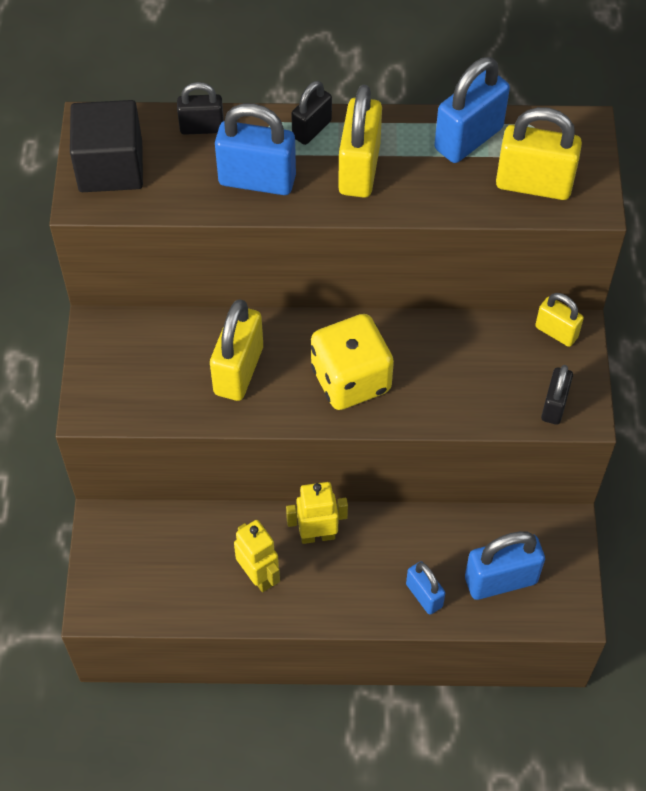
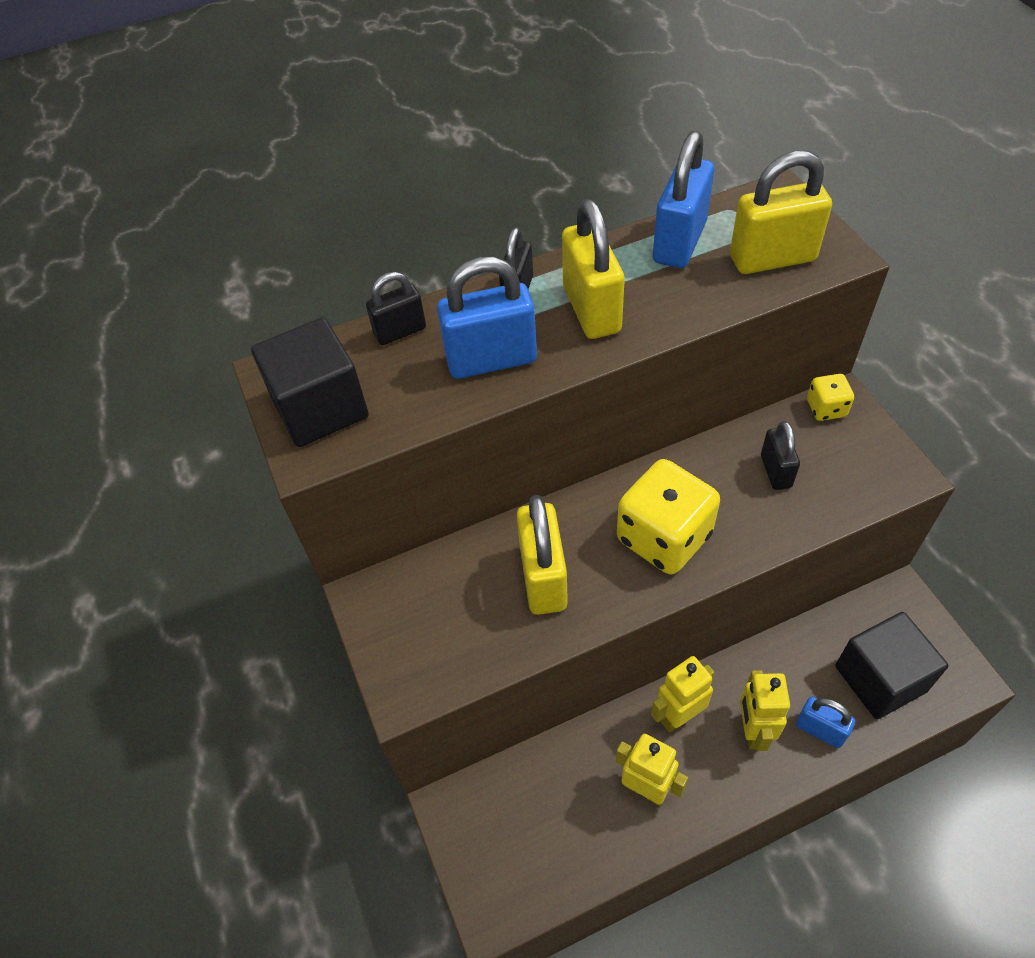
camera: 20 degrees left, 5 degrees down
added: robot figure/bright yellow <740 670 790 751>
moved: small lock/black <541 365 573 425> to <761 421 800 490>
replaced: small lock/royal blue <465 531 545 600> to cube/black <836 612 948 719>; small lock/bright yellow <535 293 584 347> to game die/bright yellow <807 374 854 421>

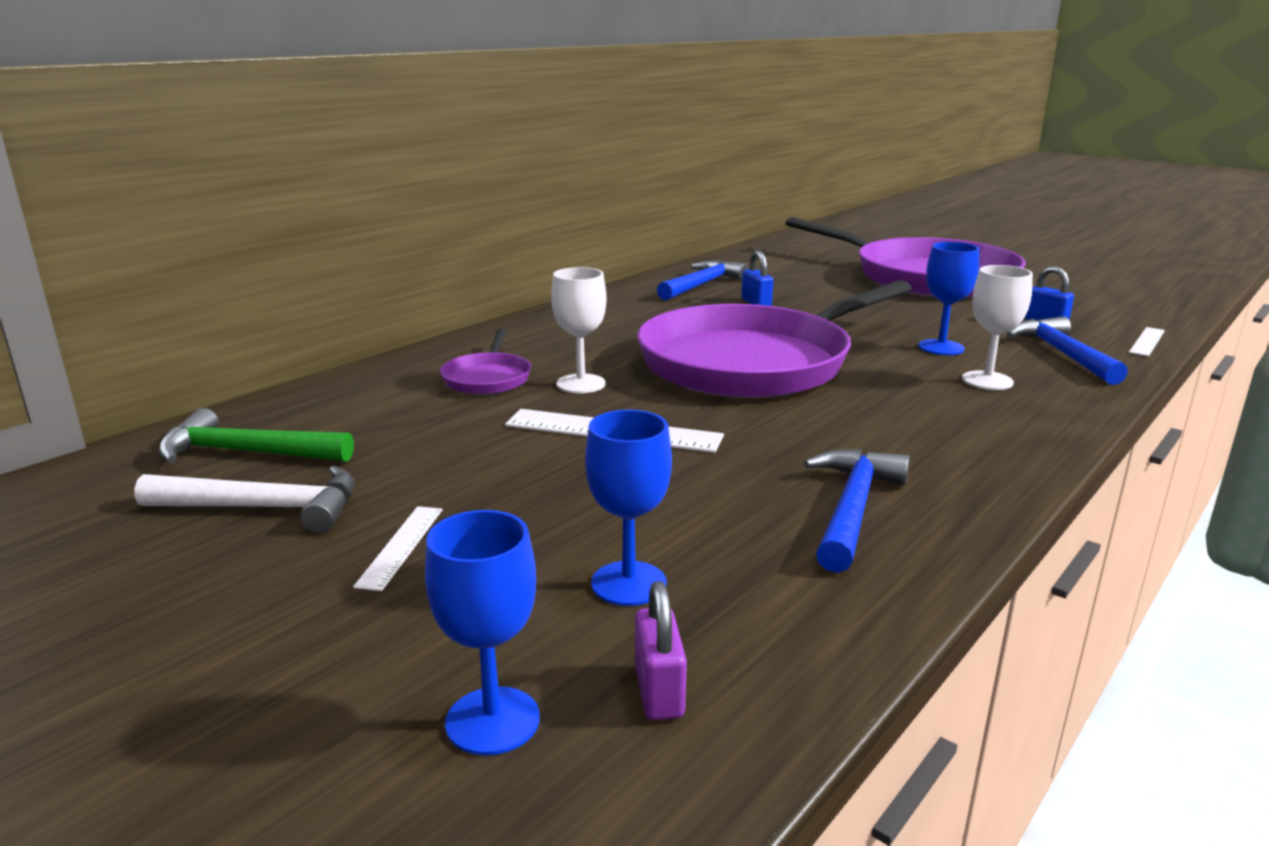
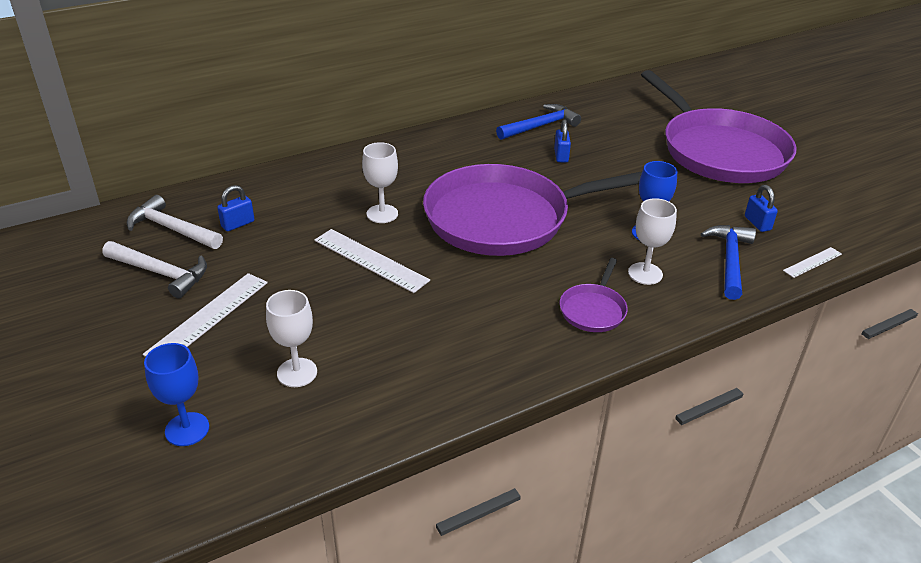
camera: 20 degrees right, 15 degrees up
removed: small lock/royal purple <635 581 687 720>; claw hammer/royal blue <804 449 910 573>
added: small lock/royal blue <217 185 254 231>
moved: pan/royal purple <440 329 531 395> to <560 258 628 332>
recoloured: claw hammer/emerald <158 408 354 463> to claw hammer/white <127 195 223 249>; goblet/royal blue <585 410 672 606> to goblet/white <266 290 317 387>
resized: ruler/white <353 506 443 591> = <143 273 268 357> x1.80

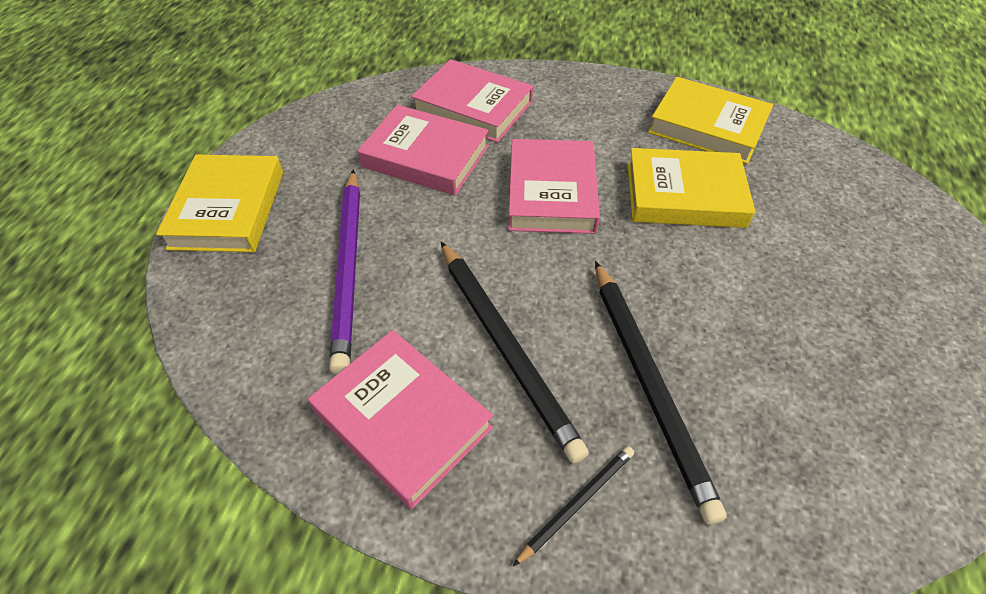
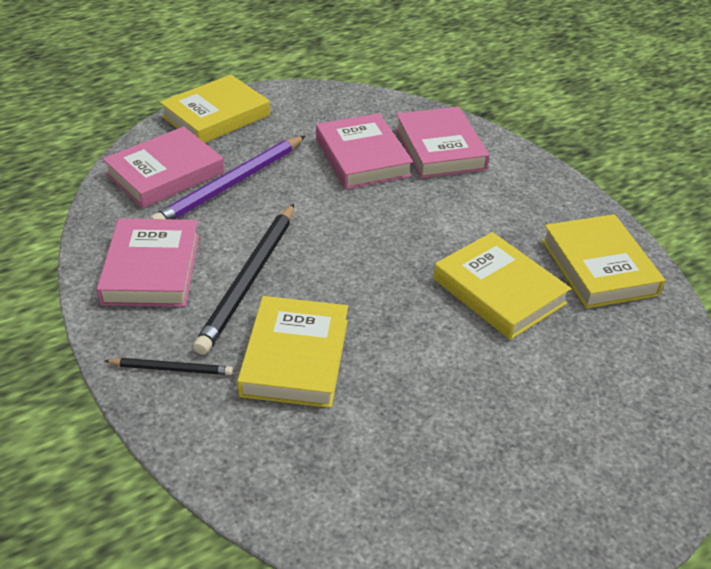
camera: 45 degrees right, 10 degrees down
moved: hardback/pink <508 139 600 234> to <103 127 224 208>
replaced: lead pencil/black <595 261 727 525> to hardback/bright yellow <237 296 348 408>

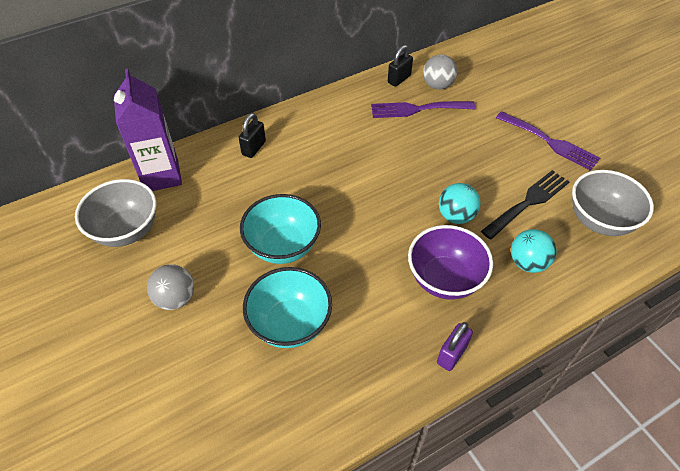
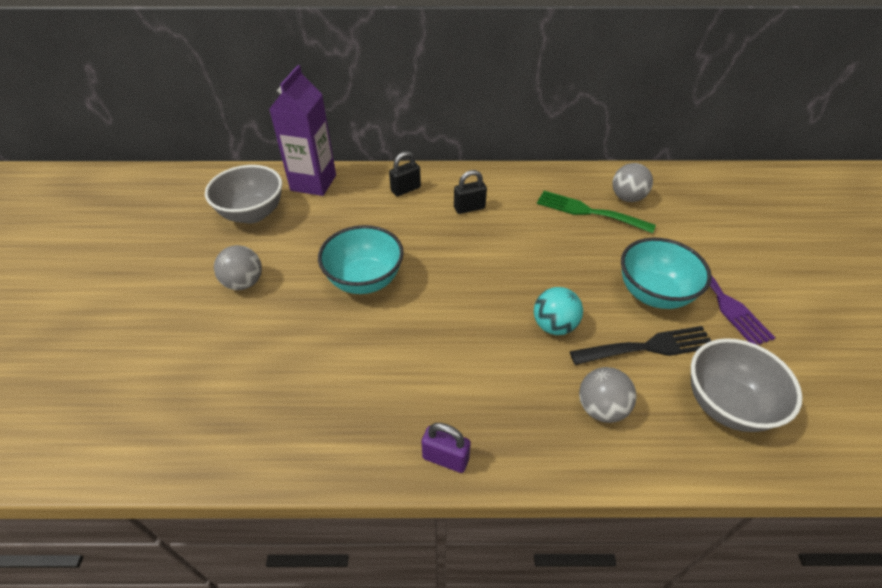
camera: 30 degrees right, 5 degrees down
removed: serving bowl/royal purple <408 225 493 300>
moved: serving bowl/teal <243 267 332 348> to <621 238 712 309>; small lock/black <388 45 413 87> to <454 170 487 214>
recoloured: fork/royal purple <371 101 476 118> to fork/emerald <537 191 656 233>; ball/teal <511 229 557 273> to ball/gray <579 367 637 423>
turned: small lock/royal purple <437 322 473 371> = <422 423 471 473> 45 degrees clockwise

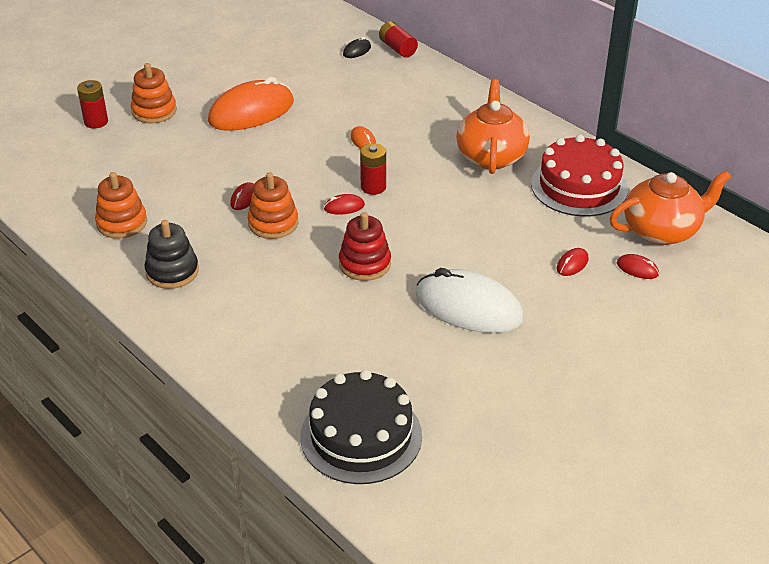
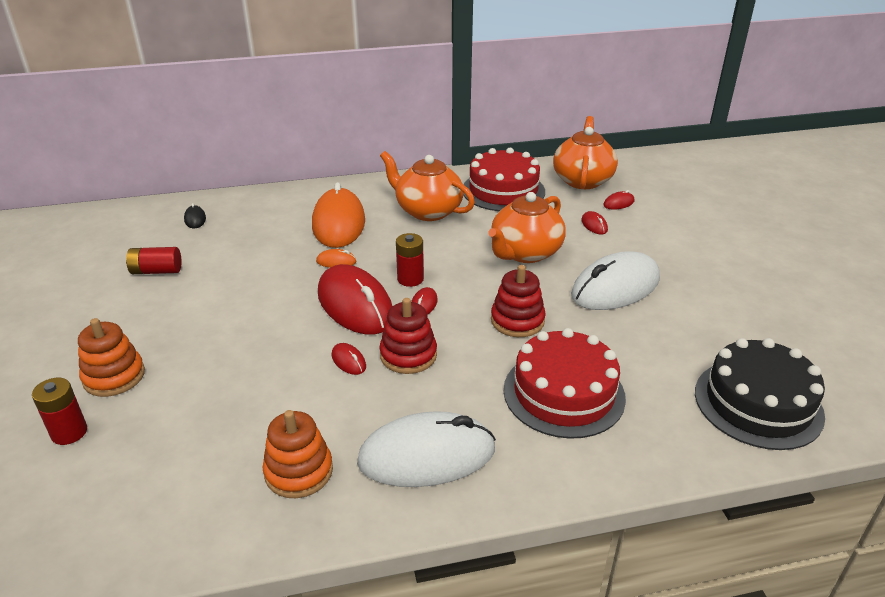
camera: 60 degrees left, 5 degrees down
added: PC mouse/red <318 264 392 335>; china teapot/bright orange <488 192 566 263>; gateau/red <504 328 626 439>
moved: PC mouse/bright orange <208 77 294 131> to <312 182 365 248>; power cell/red <379 22 418 58> to <126 247 181 274>
replaced: stacking toy/black <144 220 199 289> to PC mouse/white <357 411 496 487>
recoloured: stacking toy/bright orange <248 172 298 239> to stacking toy/red <380 298 437 374>

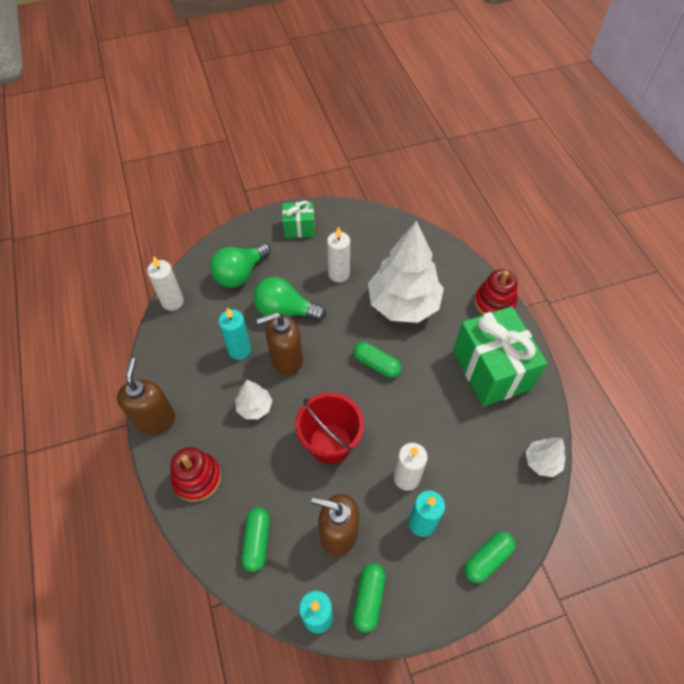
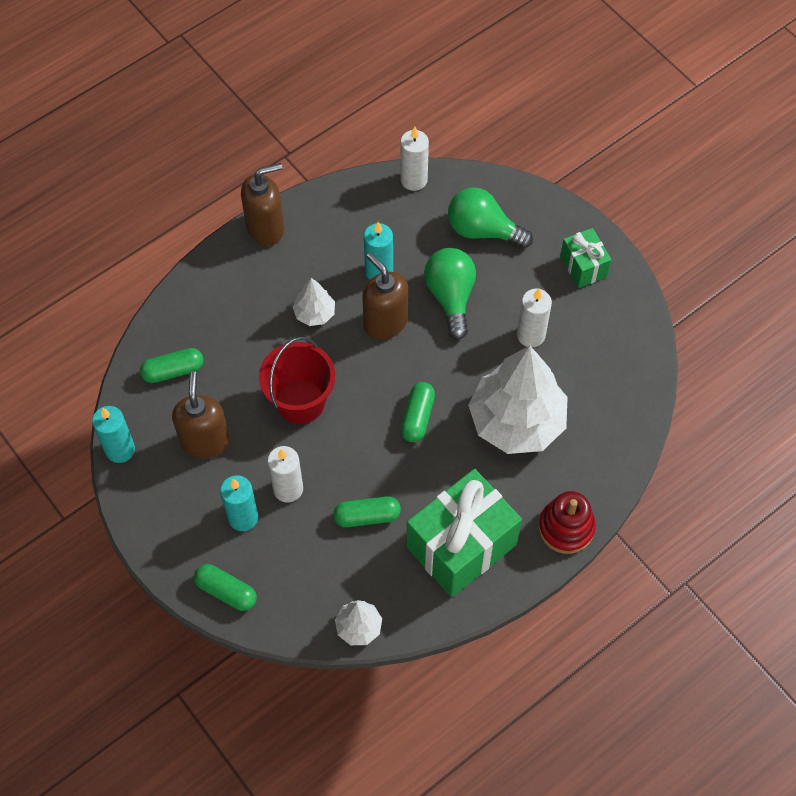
camera: 70 degrees right, 5 degrees up
removed: stacking toy/red <170 447 221 502>
moved: pill shape/emerald <353 563 385 633> to <333 496 401 527>

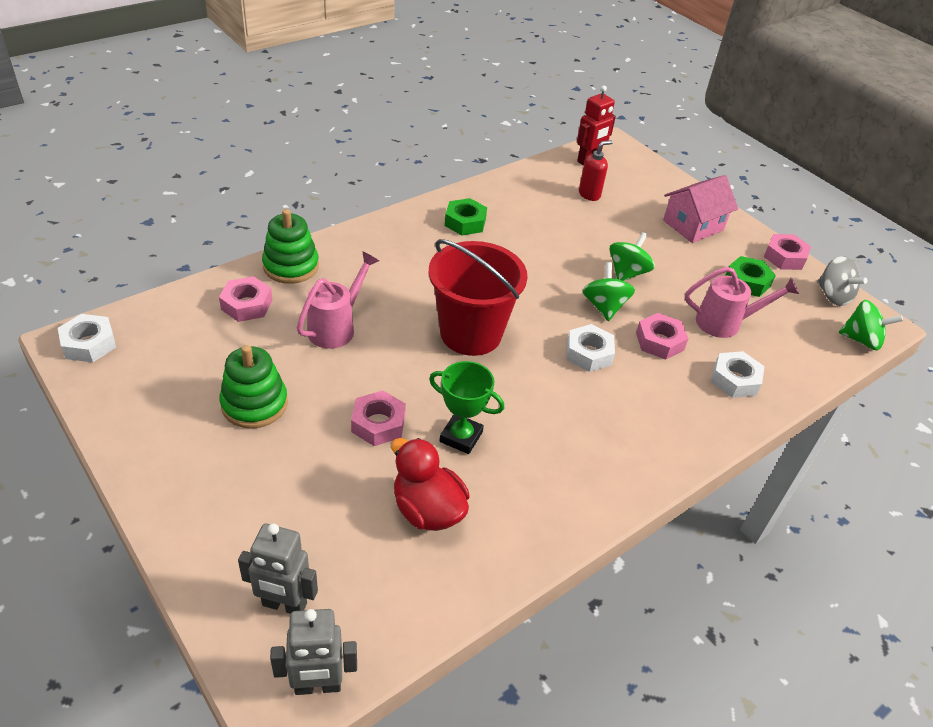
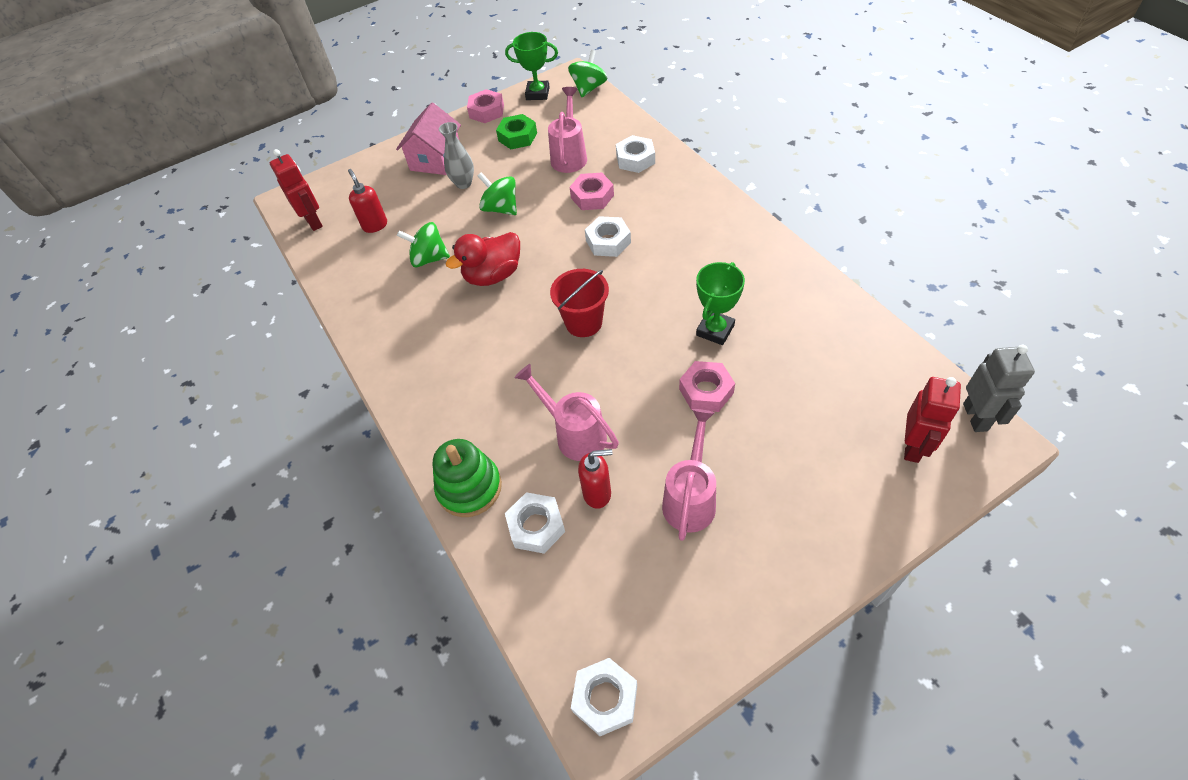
camera: 75 degrees left, 10 degrees up
removed: hexagon nut/emerald <445 198 487 235>
added: vase/gray <439 122 474 189>; soap dispenser/red <578 449 613 509>
moved: rubber duck/red <391 438 470 531> to <446 232 520 286>; spinning top/emerald <582 262 635 321> to <397 222 450 267>
replaced: stacking toy/emerald <219 345 288 429> to watering pot/pink <662 409 716 541>; spinning top/gray <817 256 868 306> to award cup/emerald <505 32 558 100>
recoloured: hexagon nut/pink <219 276 272 322> to hexagon nut/white <505 492 565 554>; robot figure/gray <238 523 318 614> to robot figure/red <904 377 961 463>
turned: house/pink <663 175 738 243> = <396 103 461 175> 45 degrees clockwise
resized: sand bucket/red <429 239 528 356> = <550 269 609 337> x0.62

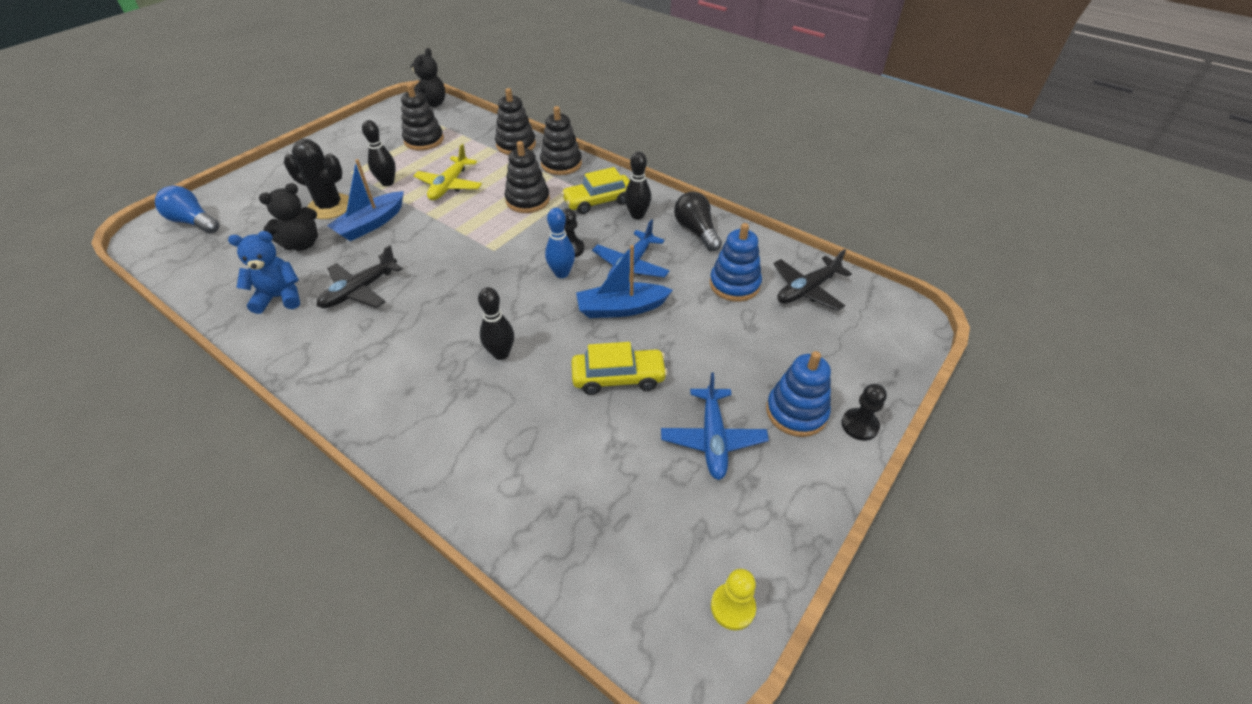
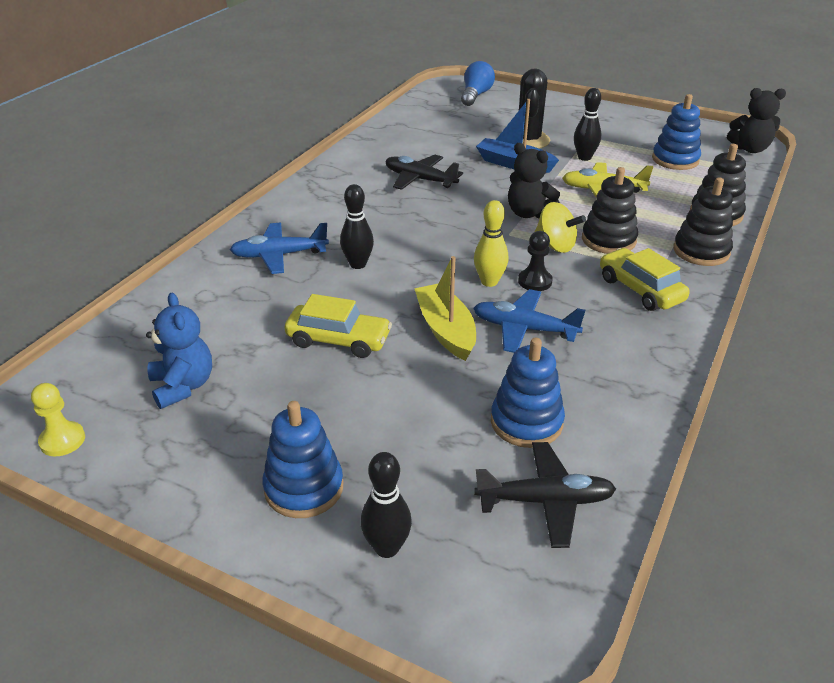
camera: 80 degrees right, 10 degrees down
removed: lightbulb/black <674 192 722 251>; chess pawn/black <841 384 887 441>
added: spinning top/bright yellow <535 202 586 253>
moved: stuffed bear/royal blue <228 231 300 314> to <146 293 212 409>; stuffed bear/black <259 183 318 251> to <508 143 560 219>; bowling pin/black <624 152 651 220> to <361 452 412 558>; plane/royal blue <661 372 769 480> to <230 223 329 274>
recoloured: stacking toy/black <401 84 444 150> to stacking toy/royal blue <652 94 701 170>; bowling pin/royal blue <545 208 575 278> to bowling pin/bright yellow <474 200 508 287>; boat/royal blue <576 245 673 318> to boat/bright yellow <414 256 476 361>
turned: toy car/bright yellow <571 342 668 395> = <285 294 392 358> 60 degrees counterclockwise; plane/black <773 249 852 311> = <474 442 616 548> 135 degrees clockwise

